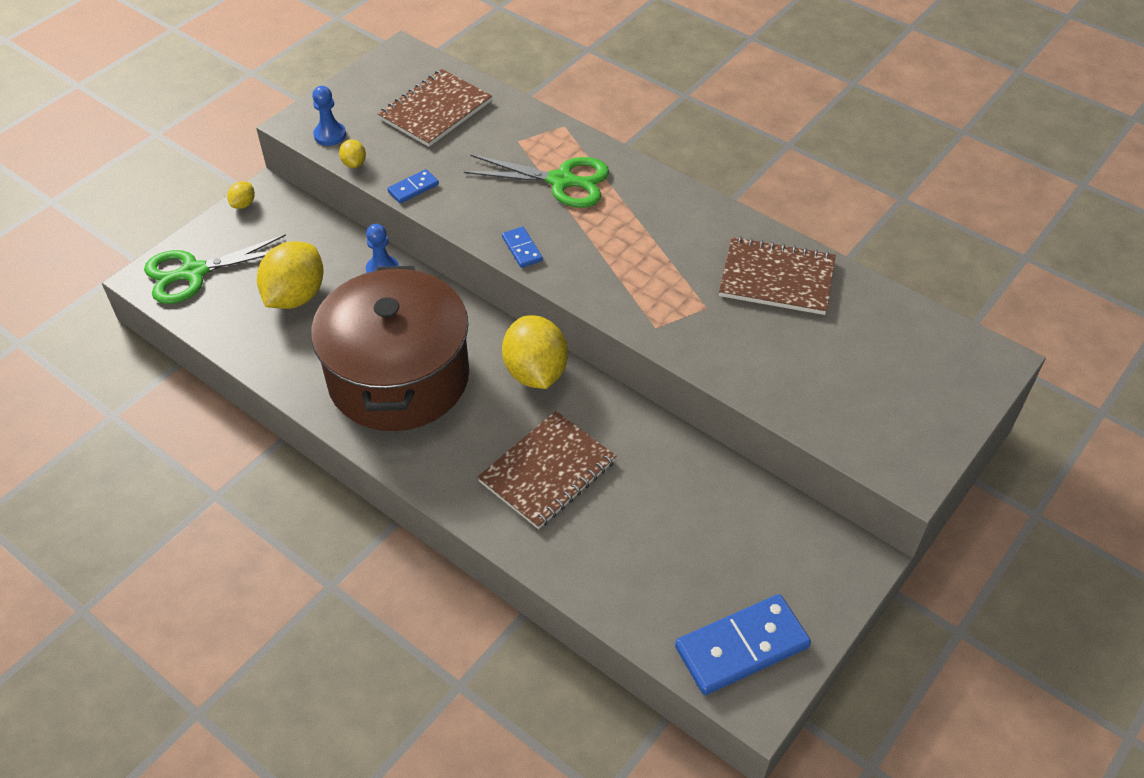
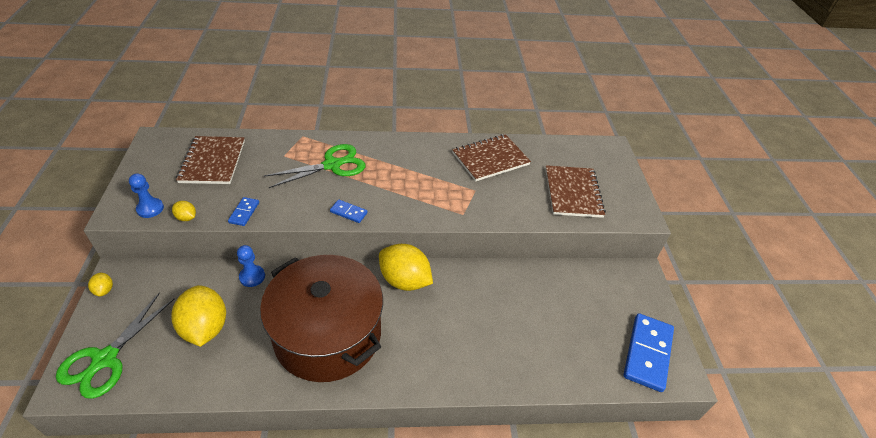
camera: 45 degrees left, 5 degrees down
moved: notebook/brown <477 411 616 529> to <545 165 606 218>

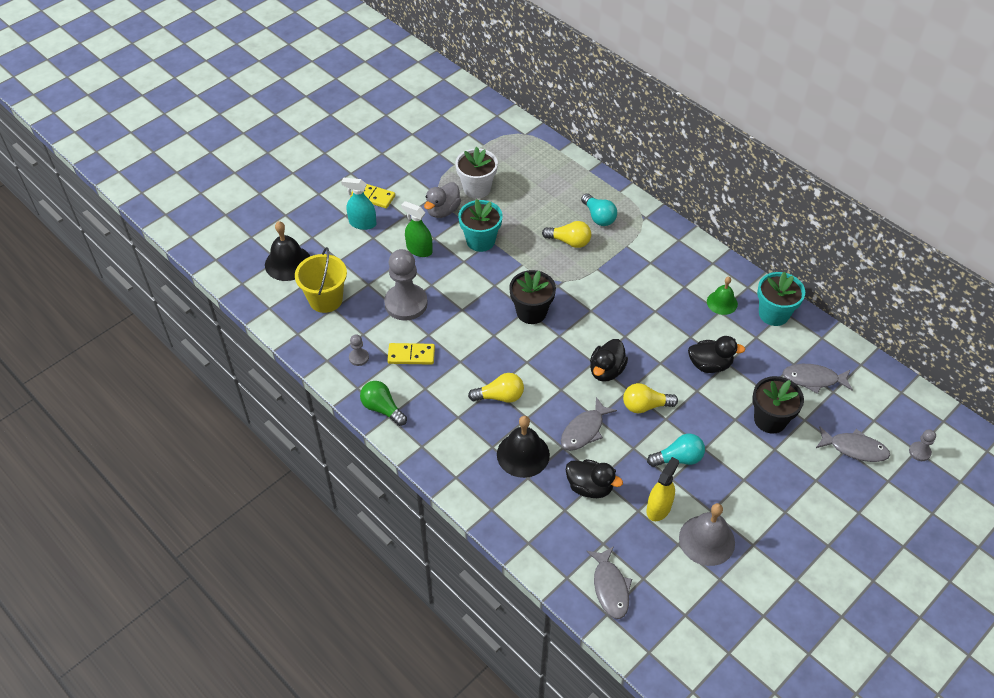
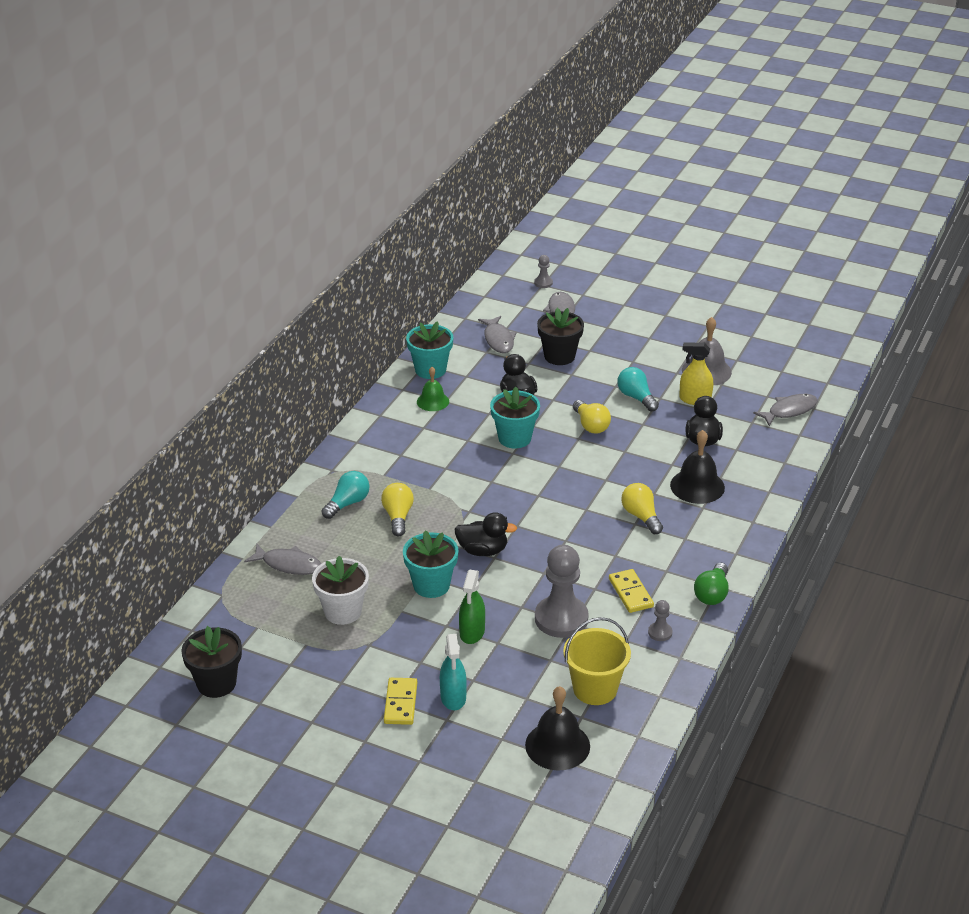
camera: 110 degrees left, 15 degrees down
removed: rubber duck/gray <424 182 461 218>
added: potted plant/teal <490 387 540 448>
moved: potted plant/black <509 270 556 324> to <181 626 242 698>; toy fish/gray <561 397 617 451> to <244 544 321 575>; rubber duck/black <590 339 628 382> to <454 512 517 556>

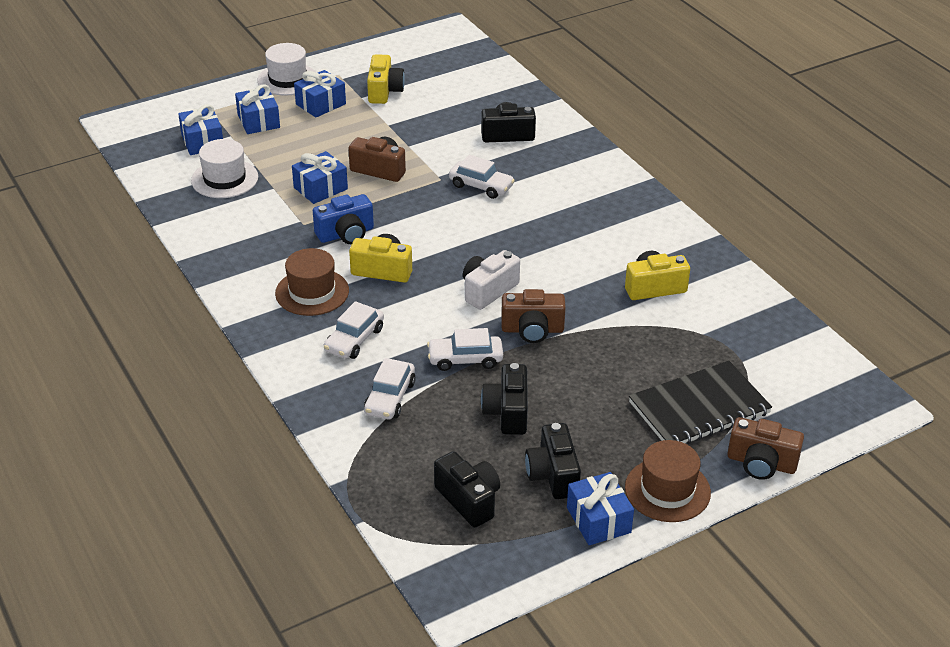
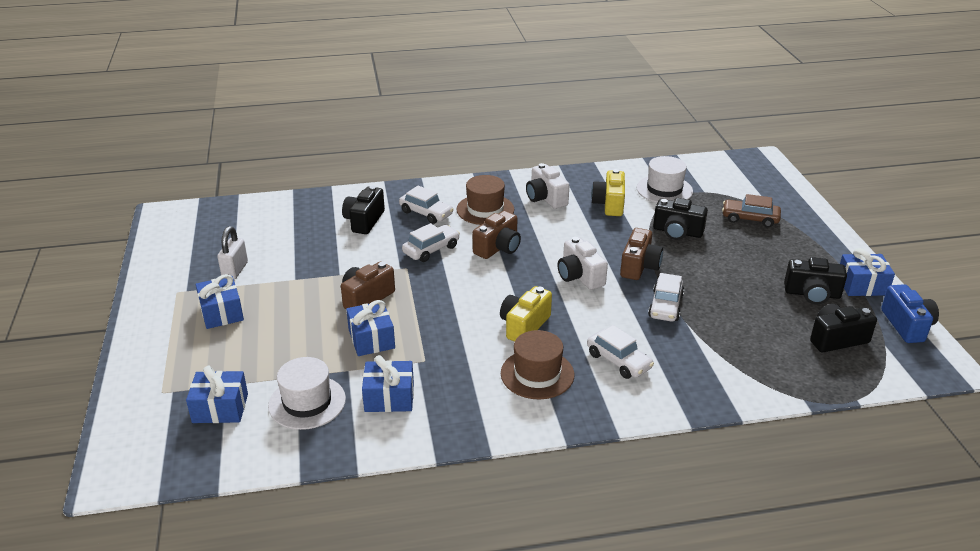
camera: 70 degrees left, 5 degrees down
added: compact camera/white <526 163 569 209>
moved: present/royal blue <235 84 280 134> to <362 355 414 412>; tall hat/white <257 43 317 96> to <637 156 693 203>; compact camera/royal blue <313 194 374 244> to <881 284 939 343>; toy car/white <364 358 416 419> to <399 186 454 224>; compact camera/black <481 363 528 435> to <653 198 708 240>; tall hat/brown <625 440 711 522> to <457 175 514 225>; compact camera/brown <727 417 804 480> to <473 211 521 259>
replaced: compact camera/bright yellow <367 54 405 104> to small lock/white <217 226 248 279>; notebook/black <629 361 772 444> to toy car/brown <722 194 781 227>

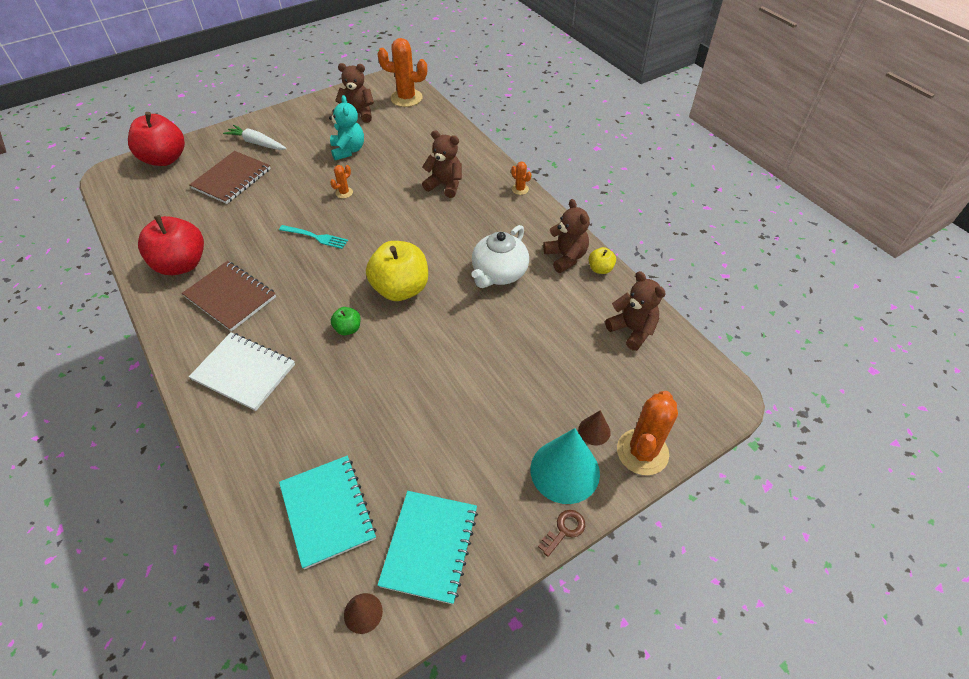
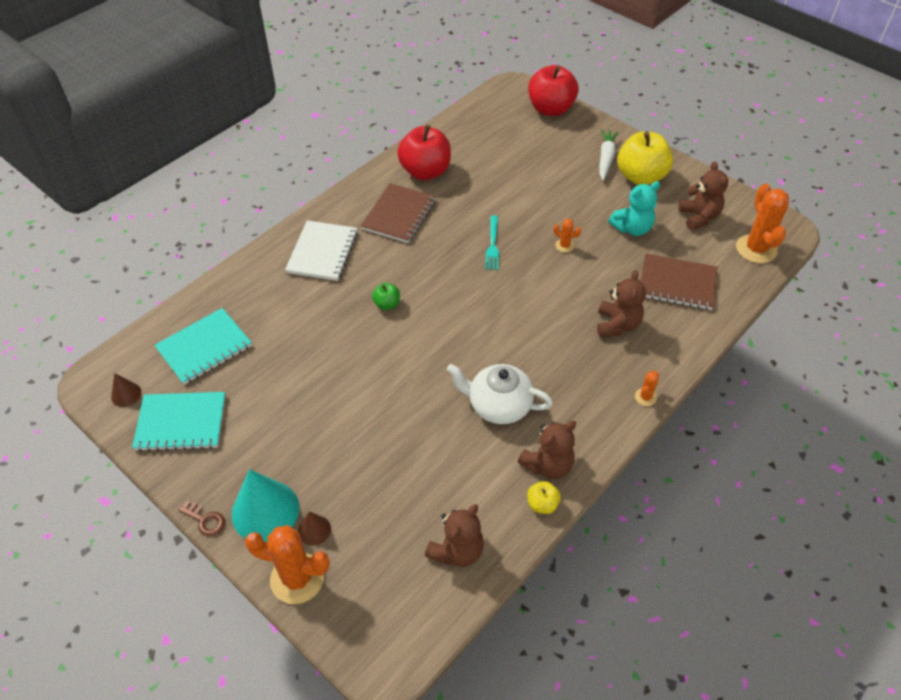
camera: 75 degrees right, 0 degrees up
moved: notebook/brown <189 151 271 204> to <641 254 717 310>; toy apple/bright yellow <366 241 428 301> to <617 131 673 185>

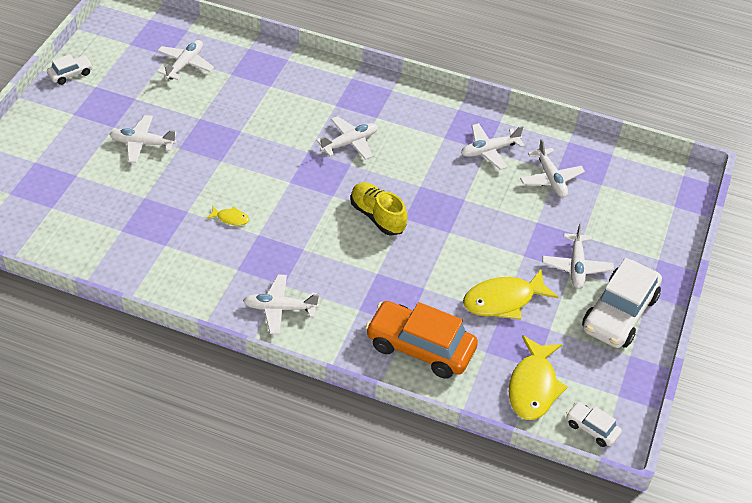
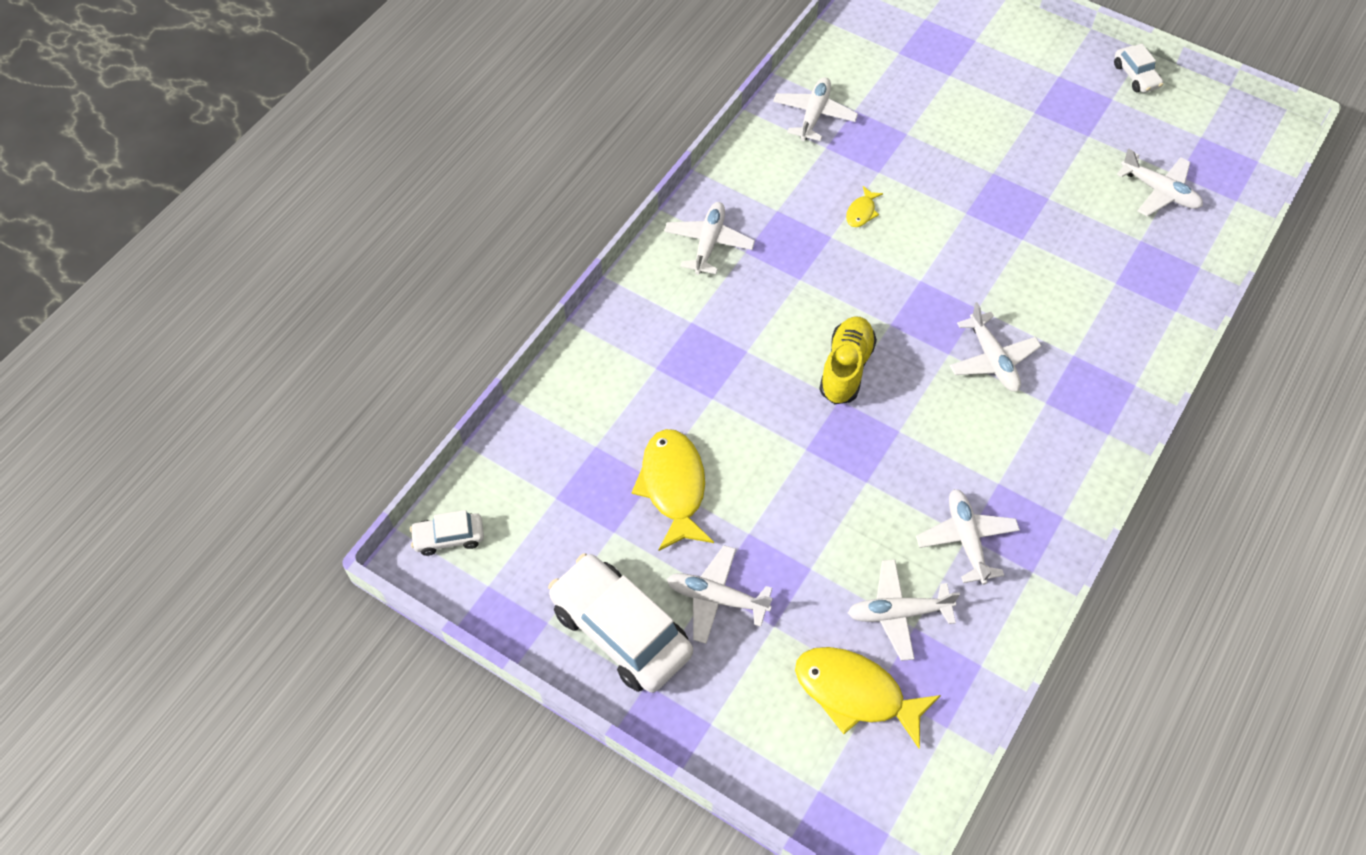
camera: 105 degrees right, 10 degrees up
removed: toy car/bright orange <365 301 478 379>
moved: plane/white <110 115 177 163> to <773 77 858 141>; toy fish/bright yellow <509 335 568 420> to <795 647 941 749>
turned: lace-up shoe/bright yellow <350 183 407 236> = <819 316 877 404> 45 degrees counterclockwise; toy car/white <566 402 622 447> = <410 510 484 556> 150 degrees counterclockwise

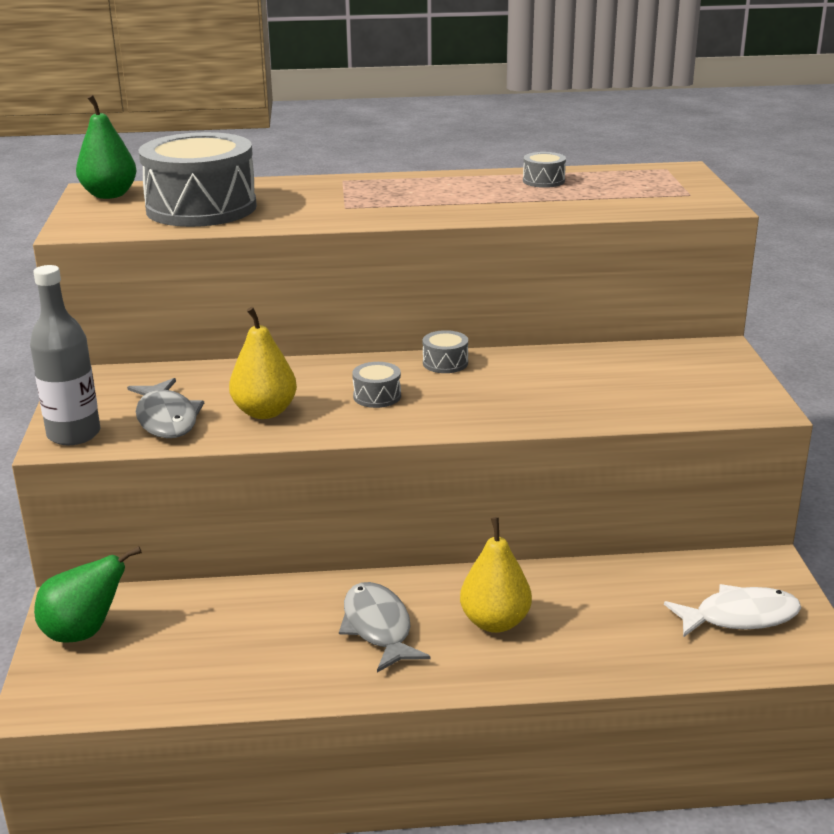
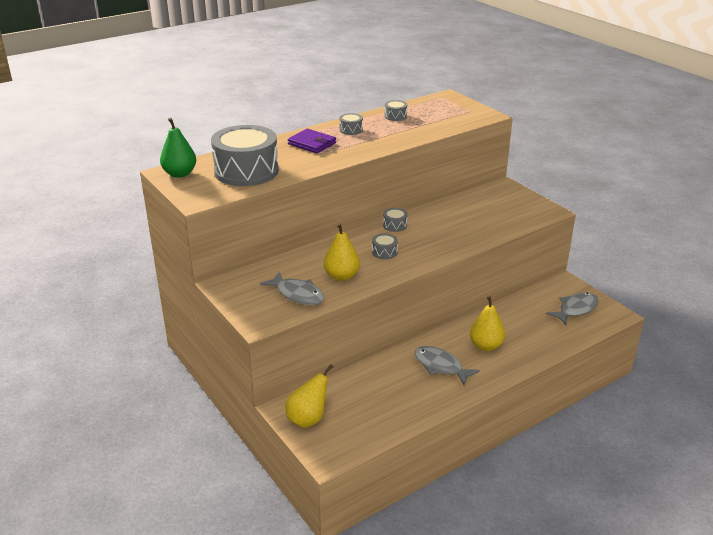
camera: 30 degrees left, 5 degrees up
removed: bottle/gray <30 265 101 445>
added: wallet/royal purple <288 129 336 153>; snare drum/gray <339 113 363 135>
recoloured: pear fruit/emerald <34 546 142 643> to pear fruit/bright yellow <286 364 333 428>; toy fish/white <664 584 801 638> to toy fish/gray <546 292 599 325>

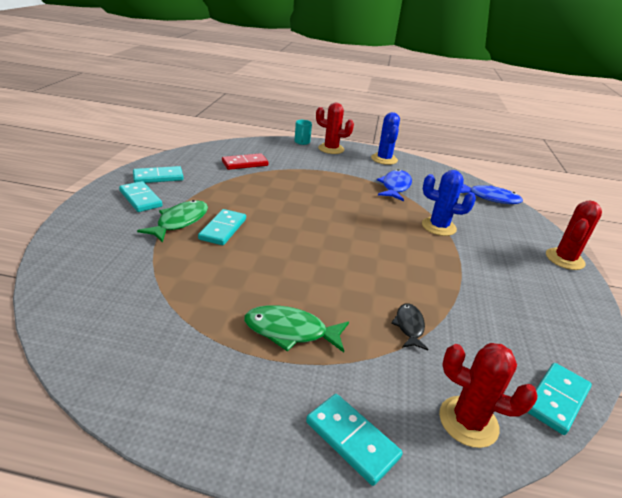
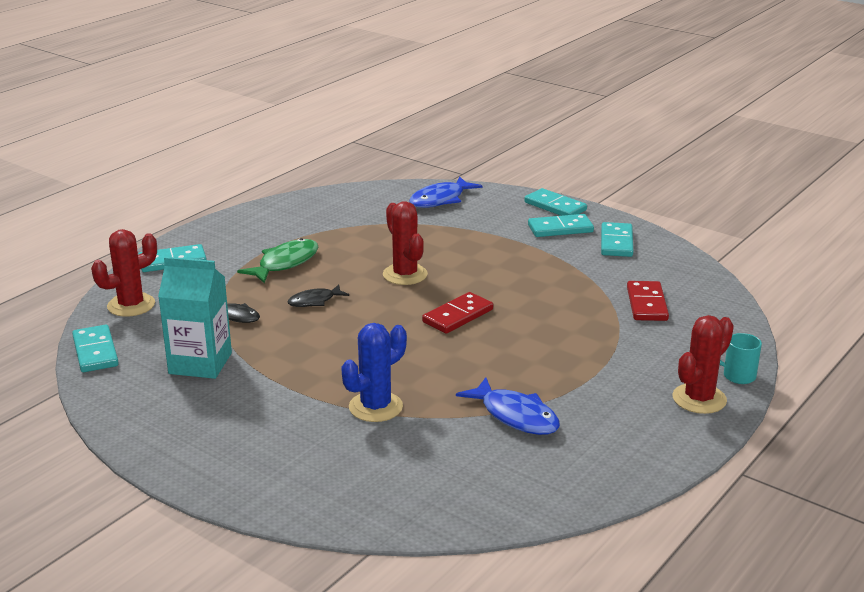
camera: 120 degrees right, 5 degrees down
removed: toy fish/emerald <137 200 208 243>; prickly plant/royal blue <371 112 400 165>
added: juice carton/teal <158 257 232 379>; toy fish/black <287 285 349 307>; domino tile/red <422 292 493 334>
moved: domino tile/teal <198 209 246 245> to <524 188 587 216>; toy fish/royal blue <460 184 523 204> to <409 176 482 208>; prickly plant/red <546 201 602 270> to <383 201 428 285>

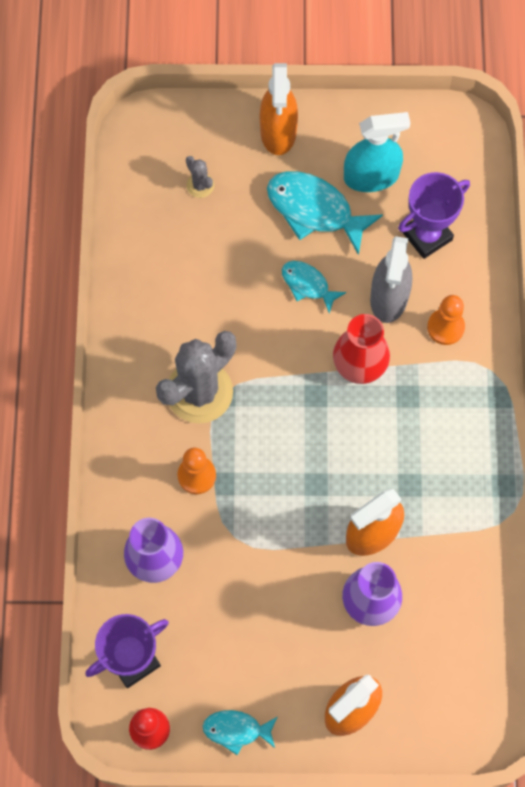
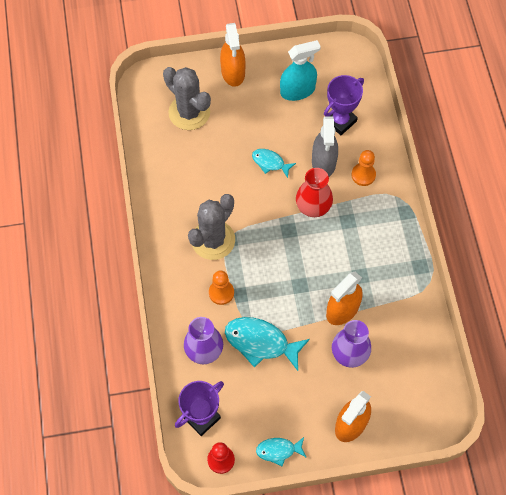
camera: 10 degrees left, 5 degrees down
moved: toy fish/teal <267 171 383 255> to <225 317 310 371>
resized: prickly plant/gray <186 156 214 198> = <163 67 211 130> x2.29

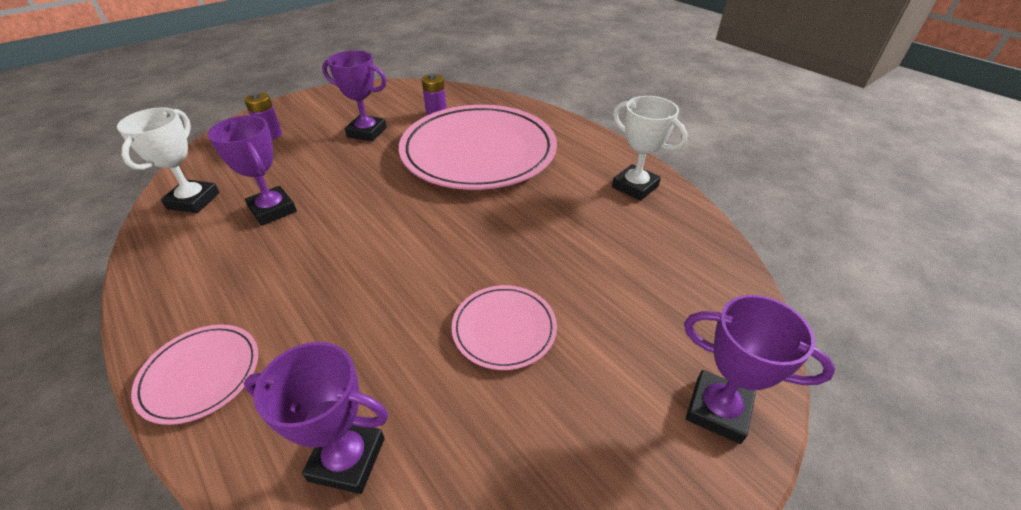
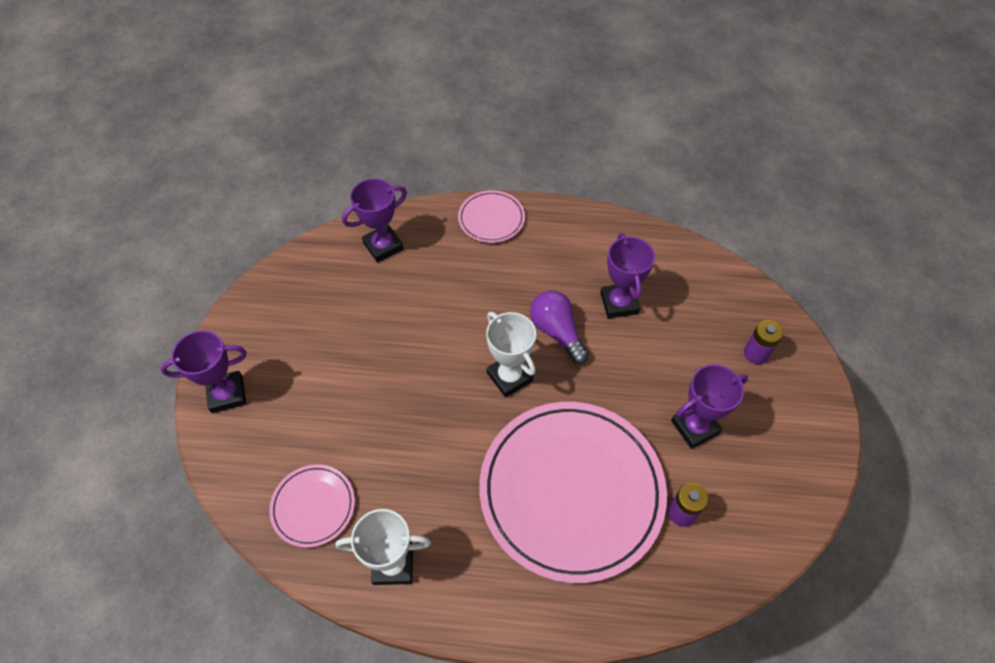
camera: 135 degrees right, 15 degrees up
added: lightbulb/royal purple <530 290 589 364>
moved: award cup/white <117 107 220 213> to <486 312 536 398>; plate/pink <451 285 557 370> to <269 465 355 547>
turned: award cup/royal purple <208 115 297 226> = <600 233 655 319> 75 degrees clockwise

